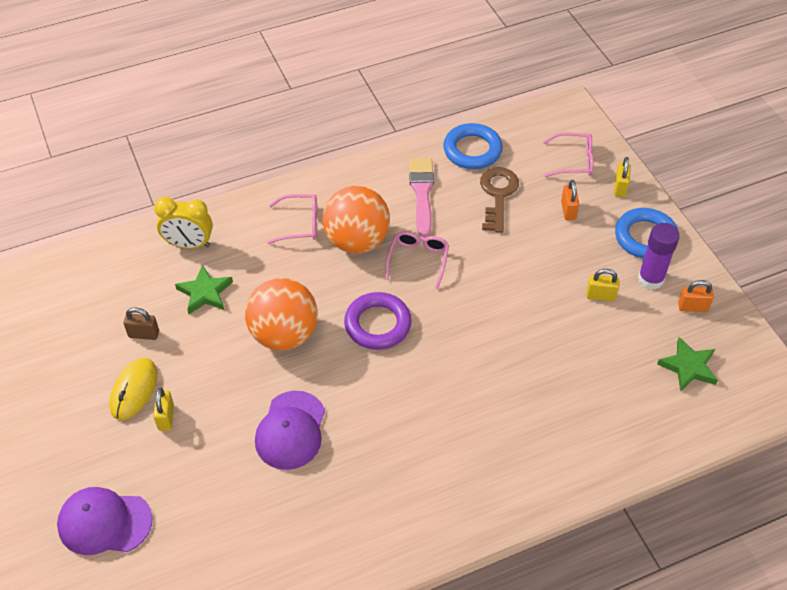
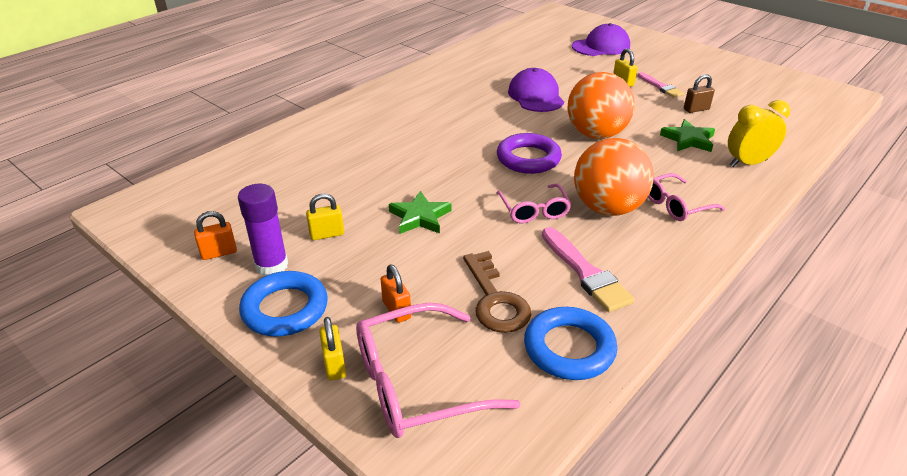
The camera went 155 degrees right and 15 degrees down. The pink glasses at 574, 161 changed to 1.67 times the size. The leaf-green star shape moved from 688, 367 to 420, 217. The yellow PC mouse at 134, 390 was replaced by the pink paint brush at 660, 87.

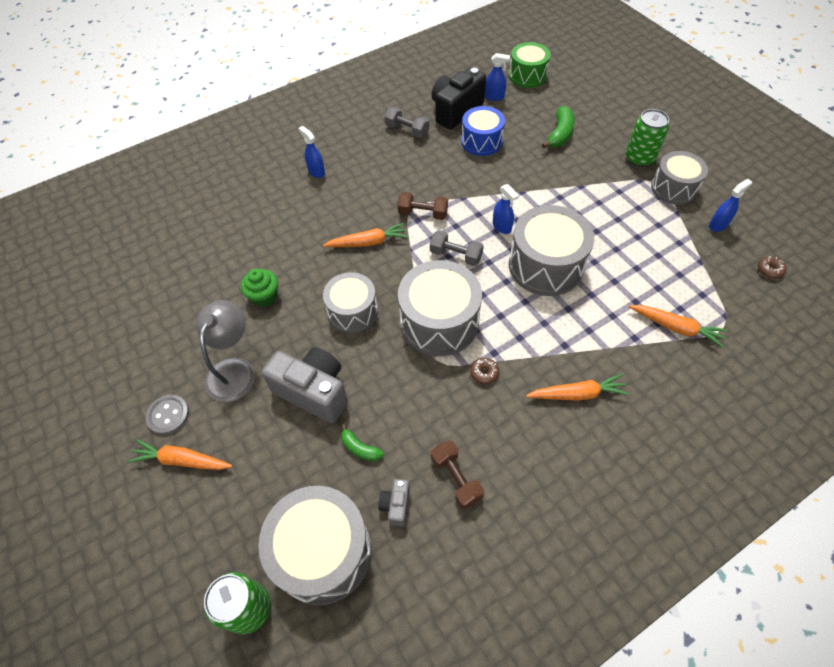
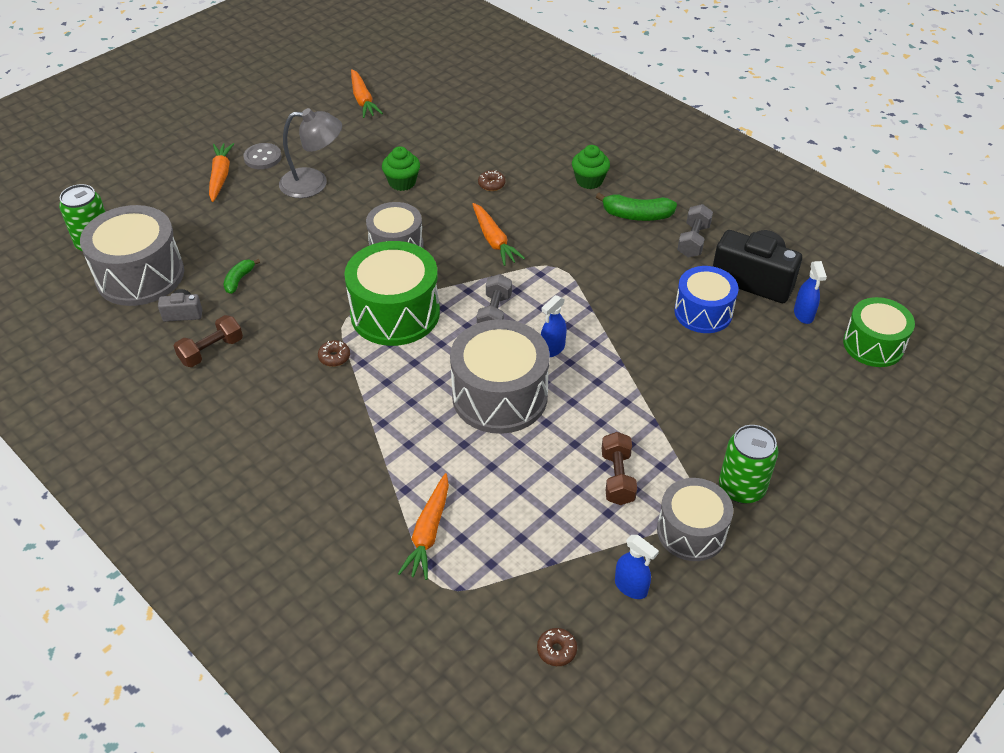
The camera went 75 degrees right and 10 degrees down. The leaf-green toy banana moved from 559, 134 to 636, 215. The cobalt spray bottle at 316, 172 was replaced by the leaf-green muffin at 589, 181. The brown free weight moved from 423, 213 to 617, 478. The gray drum at 439, 322 became the leaf-green drum at 395, 313. The gray camera at 313, 392 disappeared. The orange-coloured toy carrot moved from 577, 394 to 363, 100. The brown donut at 491, 184 appeared.

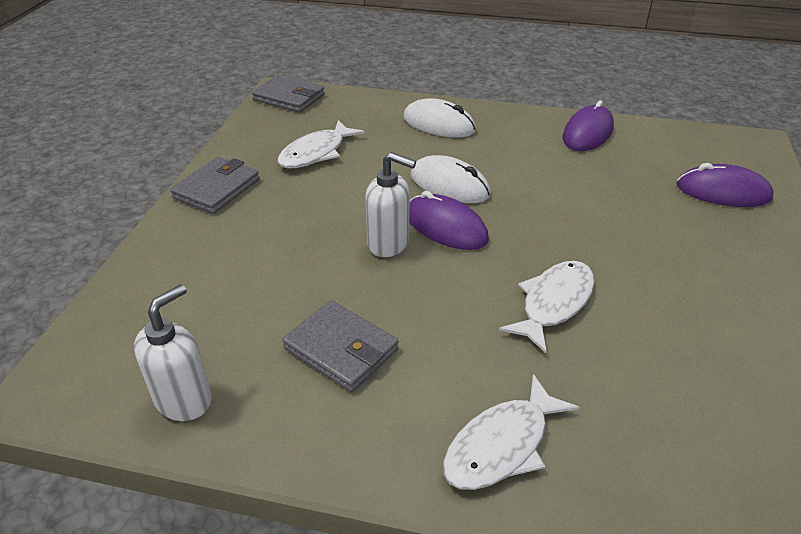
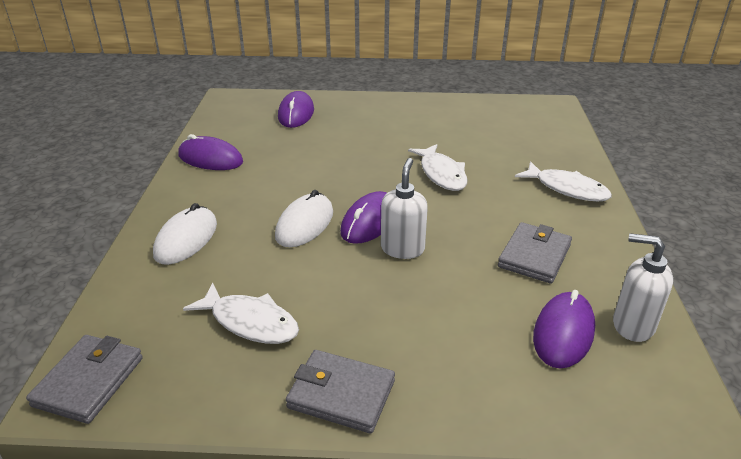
The camera went 100 degrees left and 5 degrees down. The white fish at 553, 303 turned 135 degrees counterclockwise. The royal purple PC mouse at 563, 333 appeared.

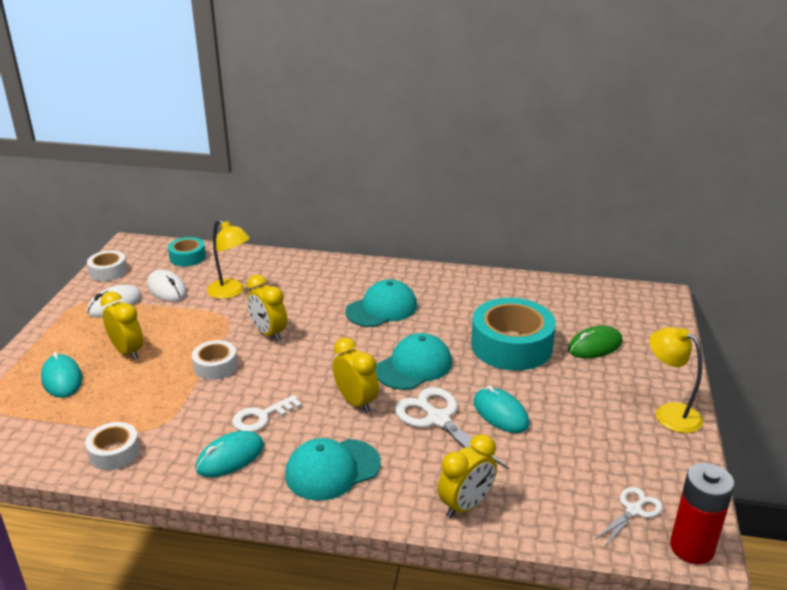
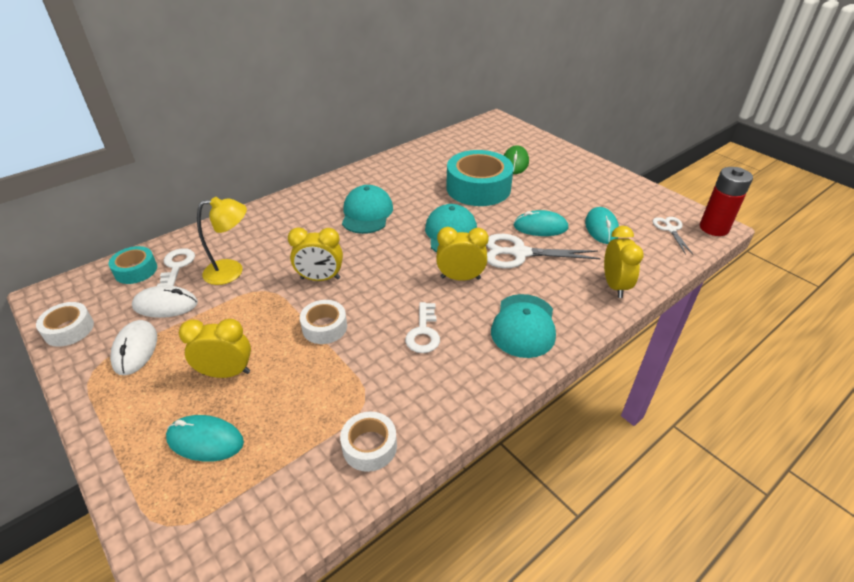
The camera went 50 degrees left and 10 degrees up. The yellow desk lamp at 669, 413 disappeared. The aqua PC mouse moved from 230, 457 to 601, 228. The white door key at 177, 266 appeared.

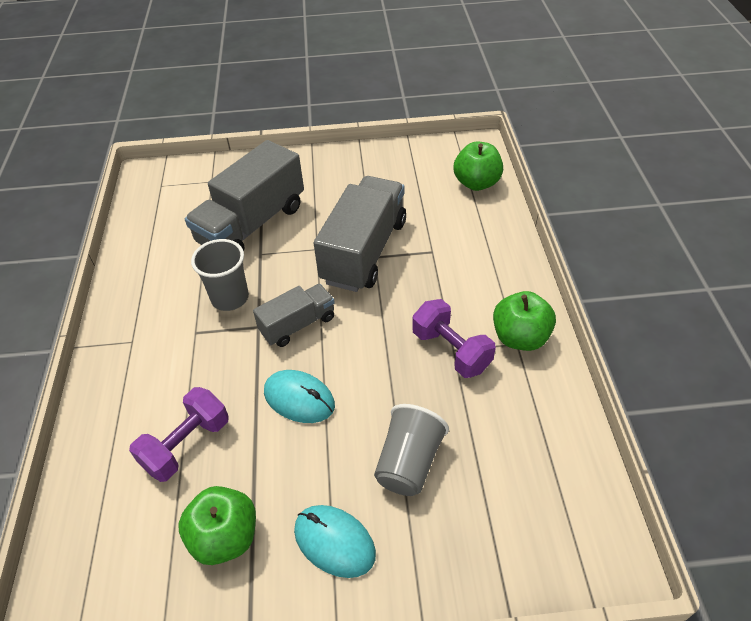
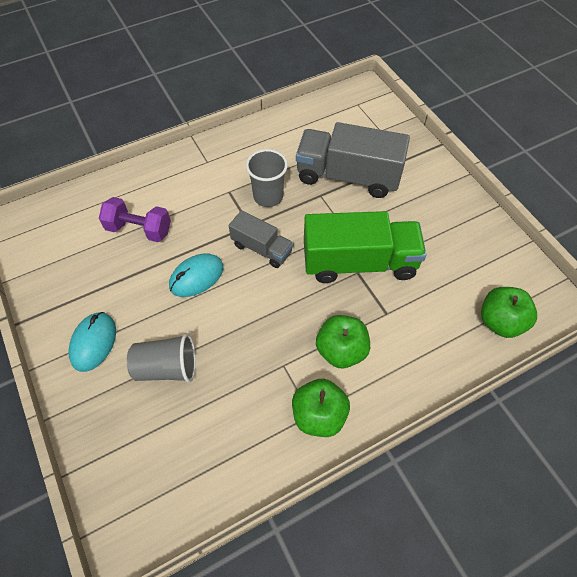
The camera went 65 degrees right and 10 degrees up. The gray truck at 364, 251 became the leaf-green truck at 359, 262. The royal purple free weight at 451, 350 disappeared. The aqua PC mouse at 299, 399 turned 45 degrees clockwise. The leaf-green apple fruit moved from 225, 537 to 341, 350.

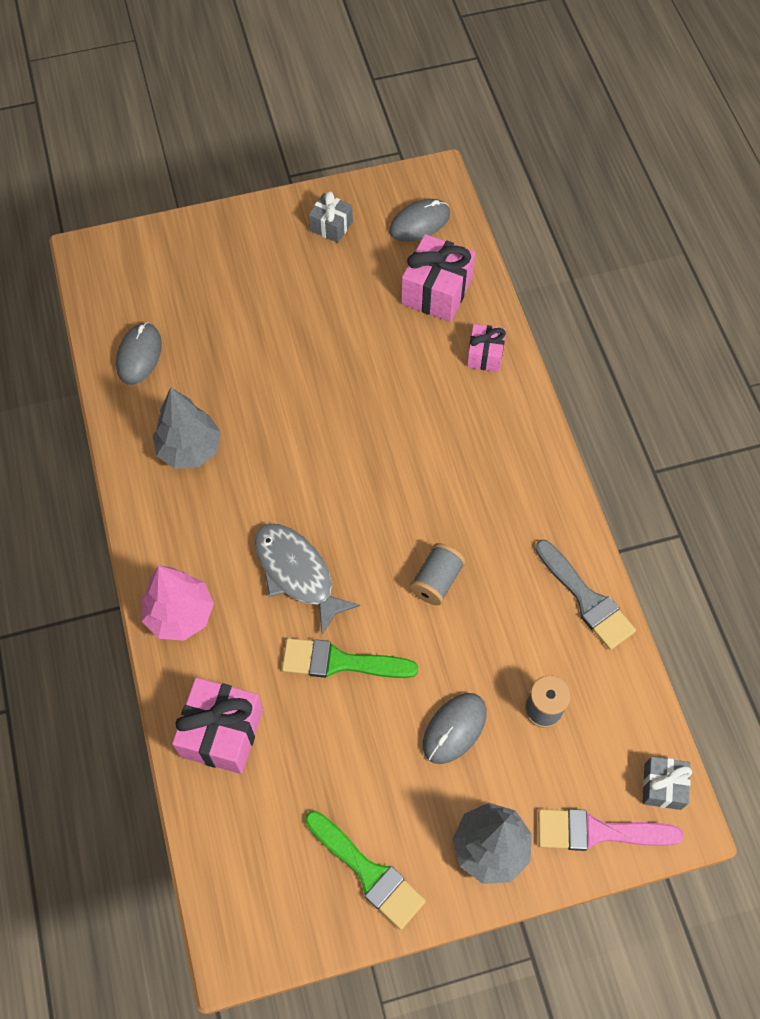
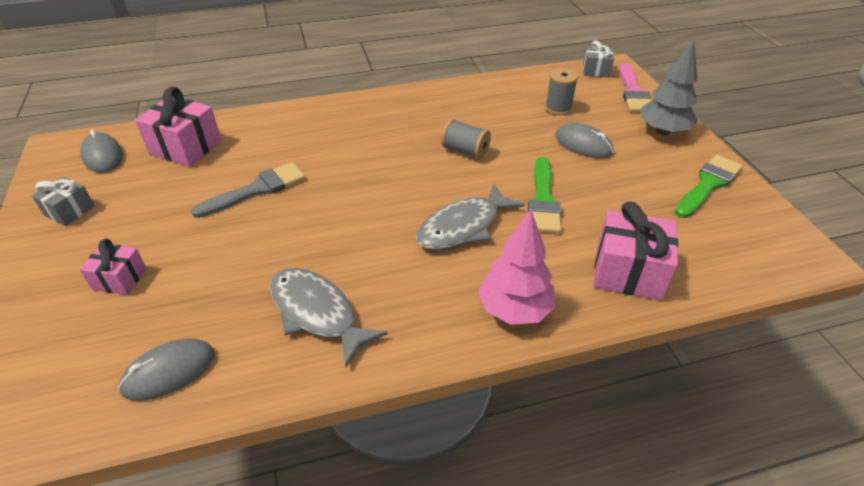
The camera went 90 degrees left and 20 degrees down. The gray PC mouse at 139, 355 turned 45 degrees counterclockwise. The pink present moved from 485, 355 to 120, 279. The gray fir tree at 189, 449 was replaced by the gray fish at 317, 313. The gray paint brush moved from 586, 599 to 257, 190.

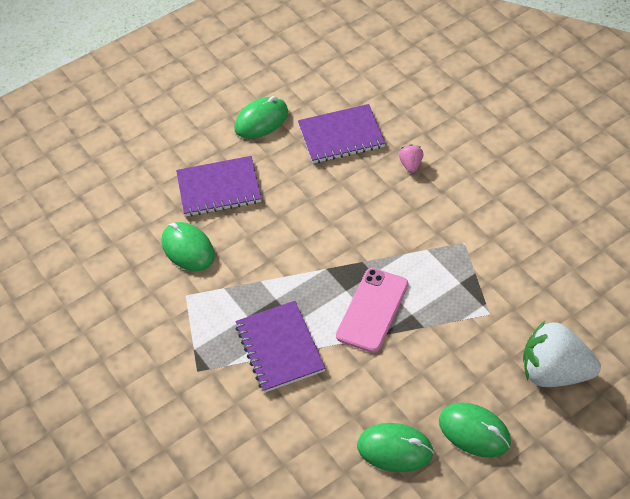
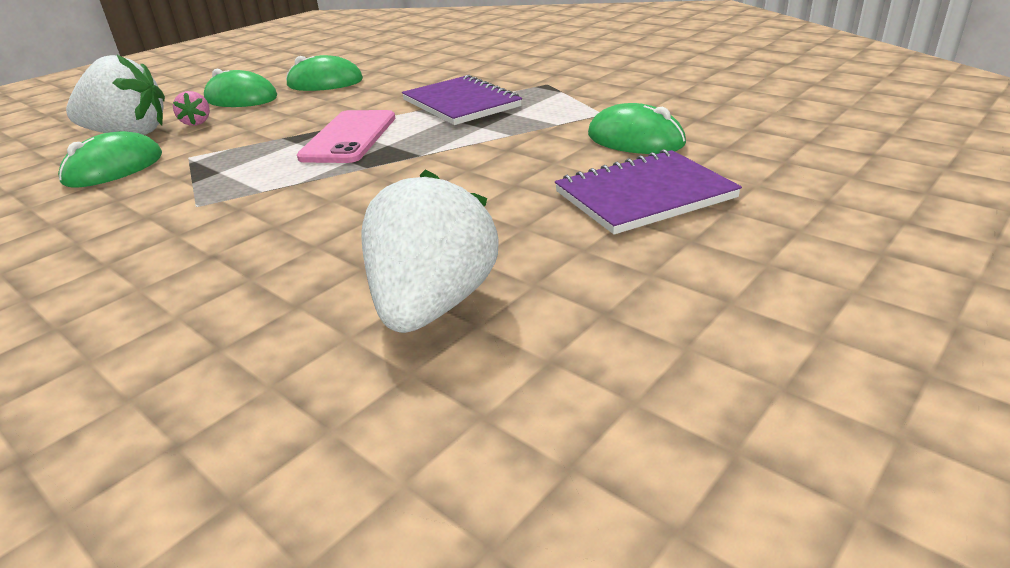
The camera went 165 degrees right and 20 degrees down. The leaf-green PC mouse moved from 261, 120 to 113, 168. The royal purple notebook at 341, 136 was replaced by the white berry at 432, 305. The pink berry moved from 411, 165 to 197, 123.

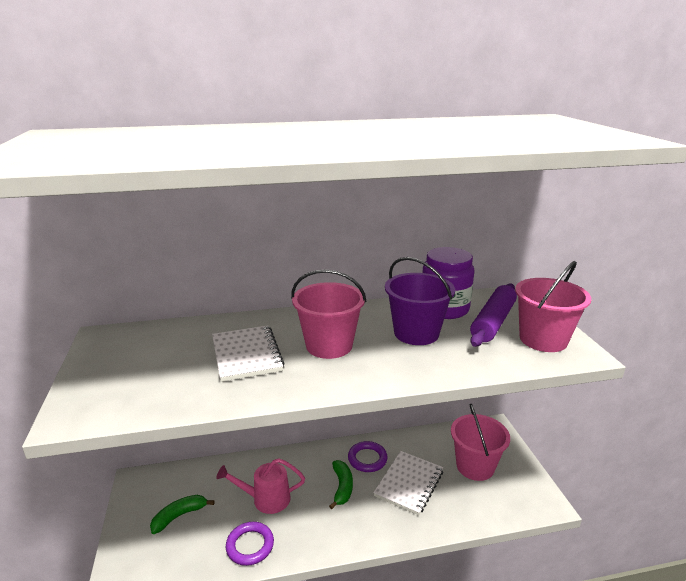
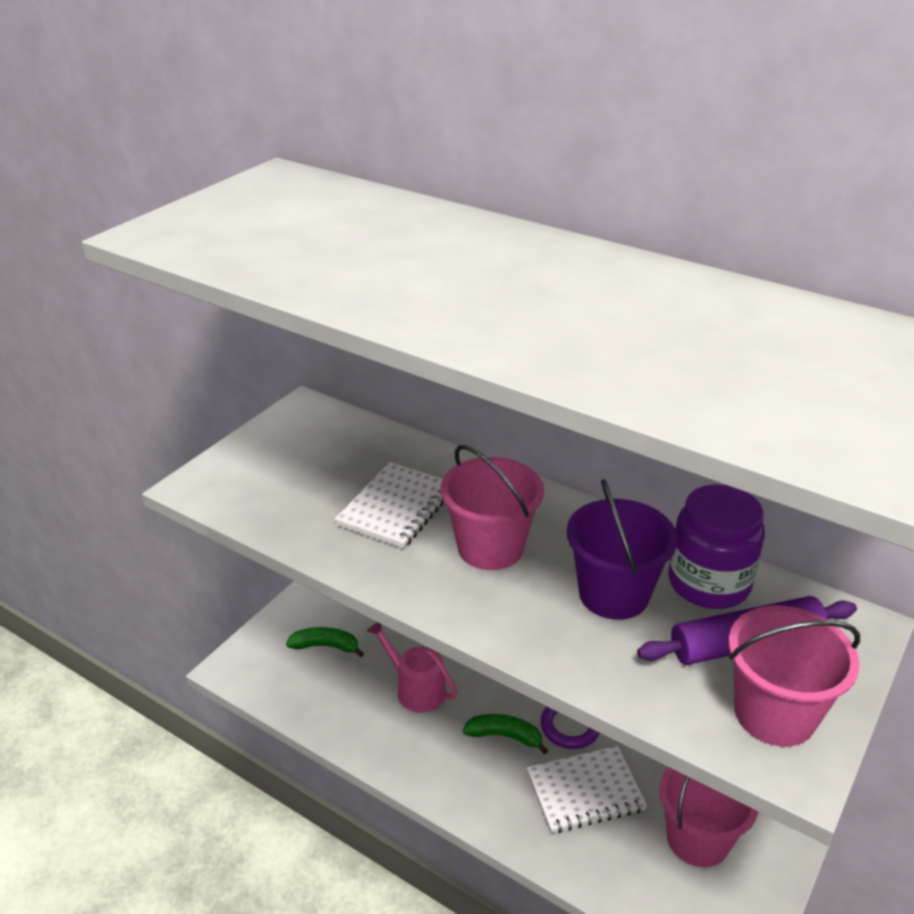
The camera went 45 degrees right and 10 degrees up. The leaf-green toy banana at 342, 487 turned 120 degrees counterclockwise. The royal purple torus at 250, 546 disappeared.

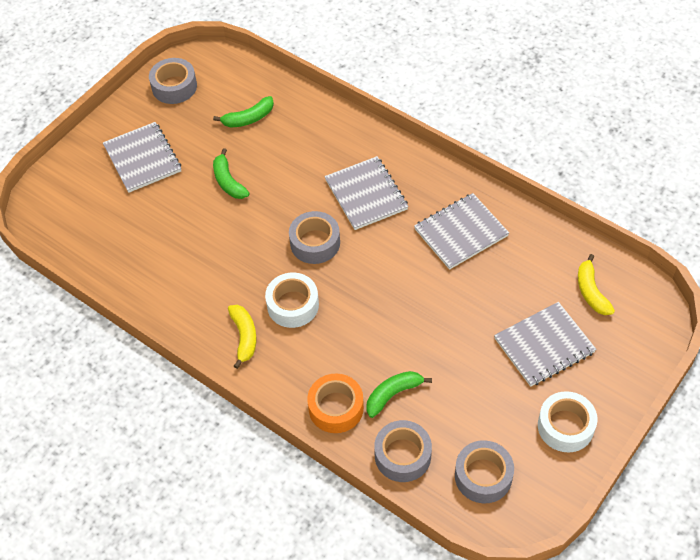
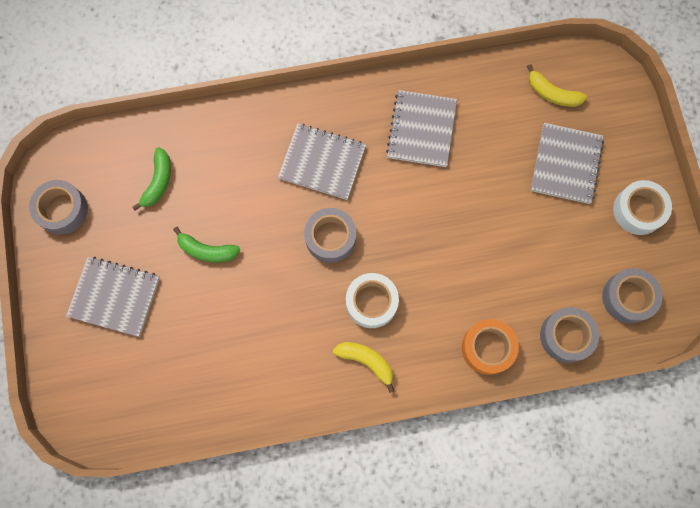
The camera went 50 degrees left and 20 degrees up. The leaf-green toy banana at 393, 394 disappeared.

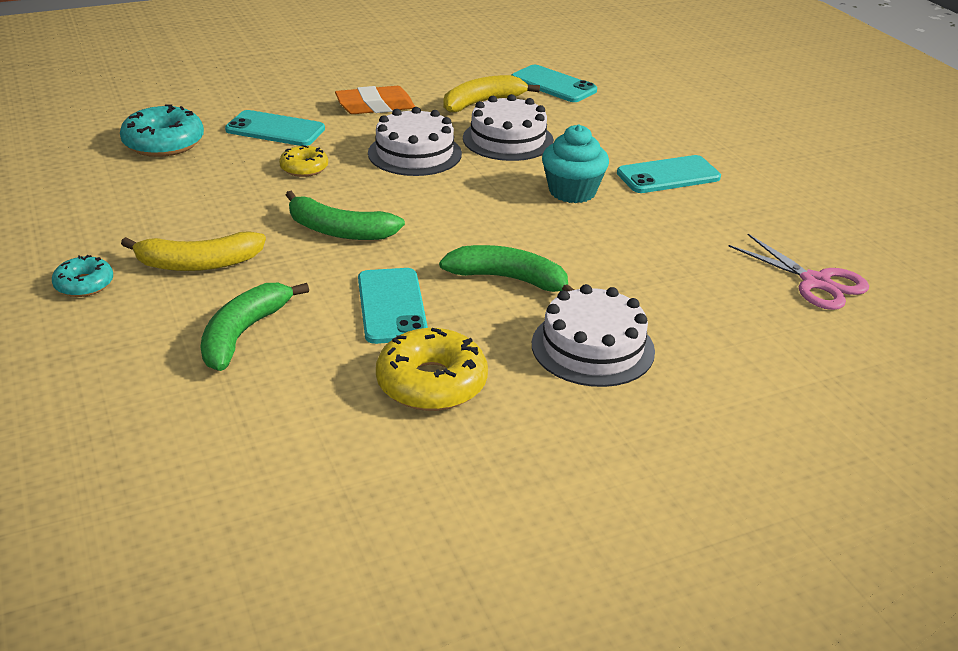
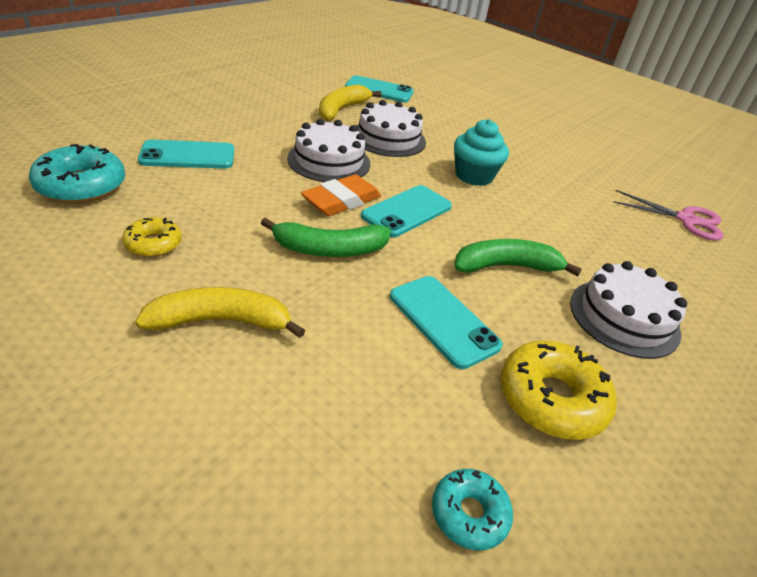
The camera went 30 degrees left and 5 degrees up. The orange-coloured pencil eraser moved from 375, 106 to 341, 201. The yellow donut moved from 304, 168 to 153, 244. The aqua smartphone moved from 668, 175 to 407, 211. The yellow toy banana at 198, 264 turned 150 degrees counterclockwise. The aqua donut moved from 84, 284 to 469, 514. The leaf-green toy banana at 243, 334 disappeared.

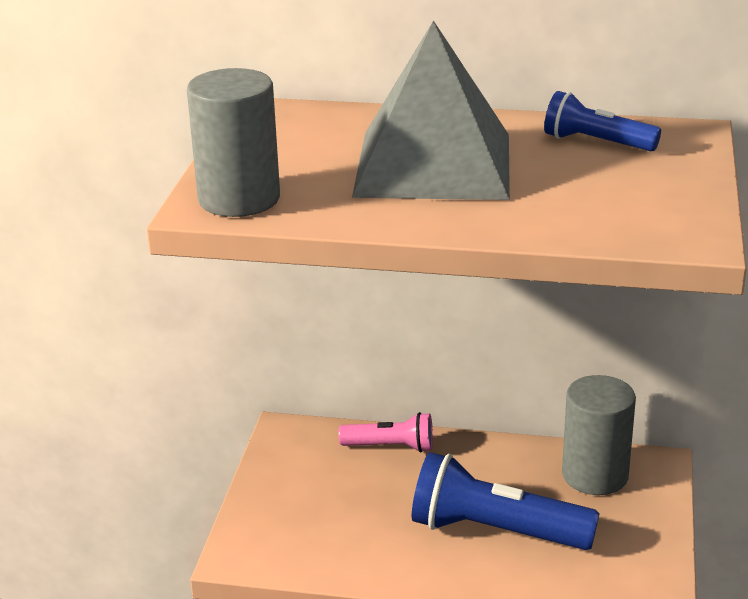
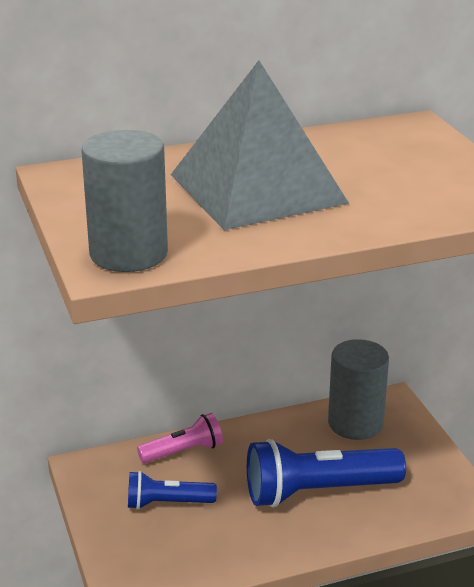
The camera went 30 degrees left and 0 degrees up. The cobalt flashlight moved from 596, 142 to 167, 503.

